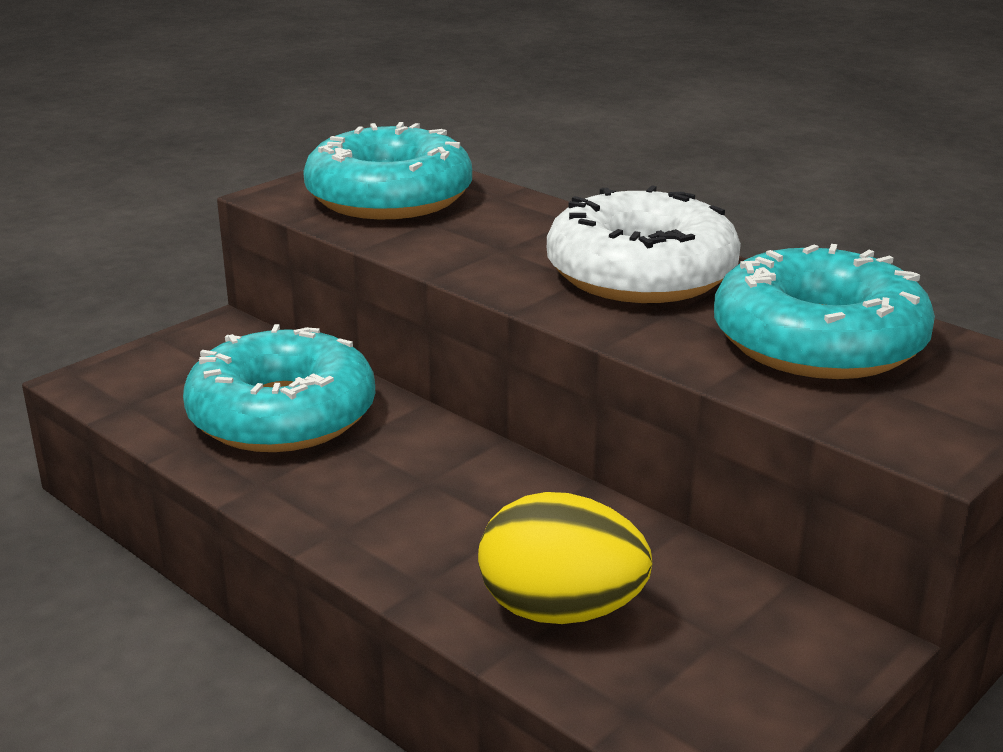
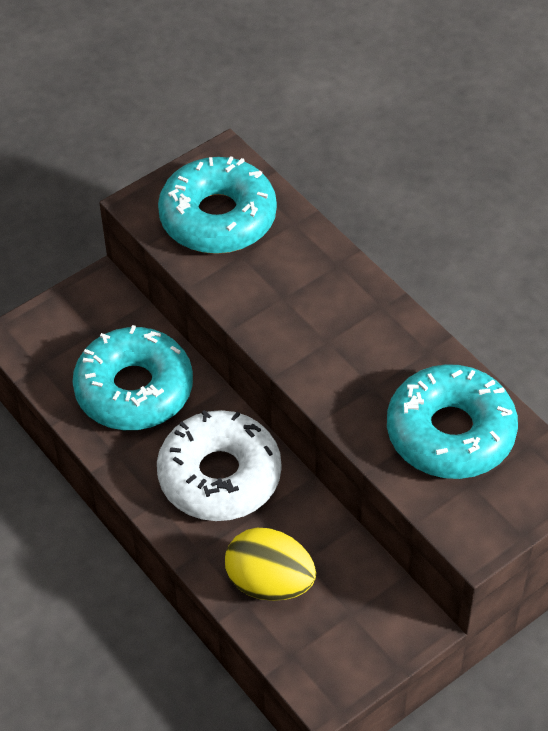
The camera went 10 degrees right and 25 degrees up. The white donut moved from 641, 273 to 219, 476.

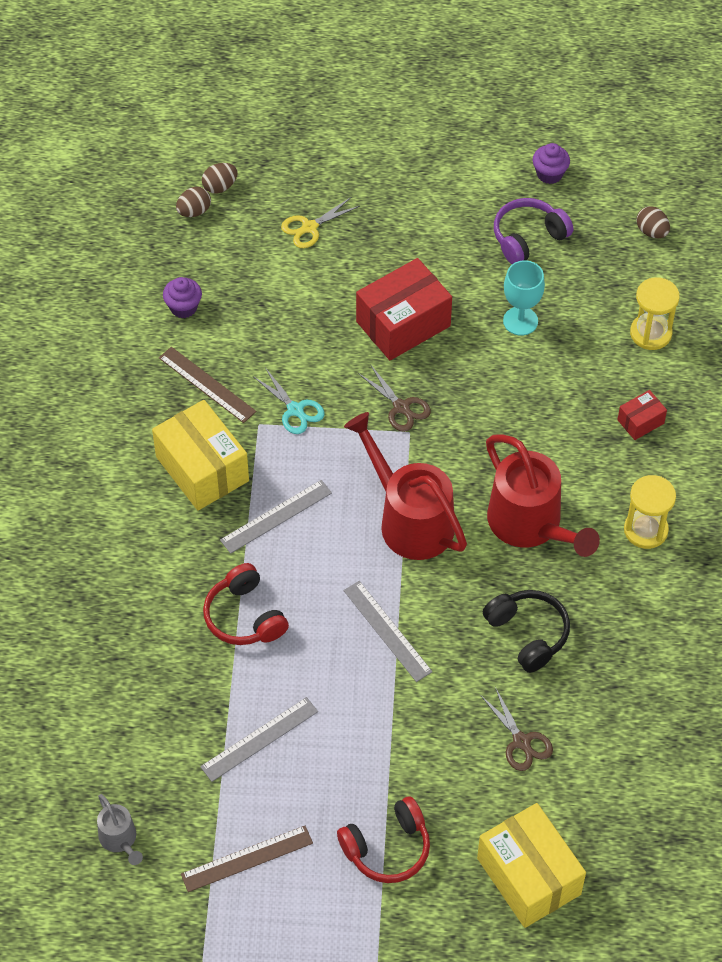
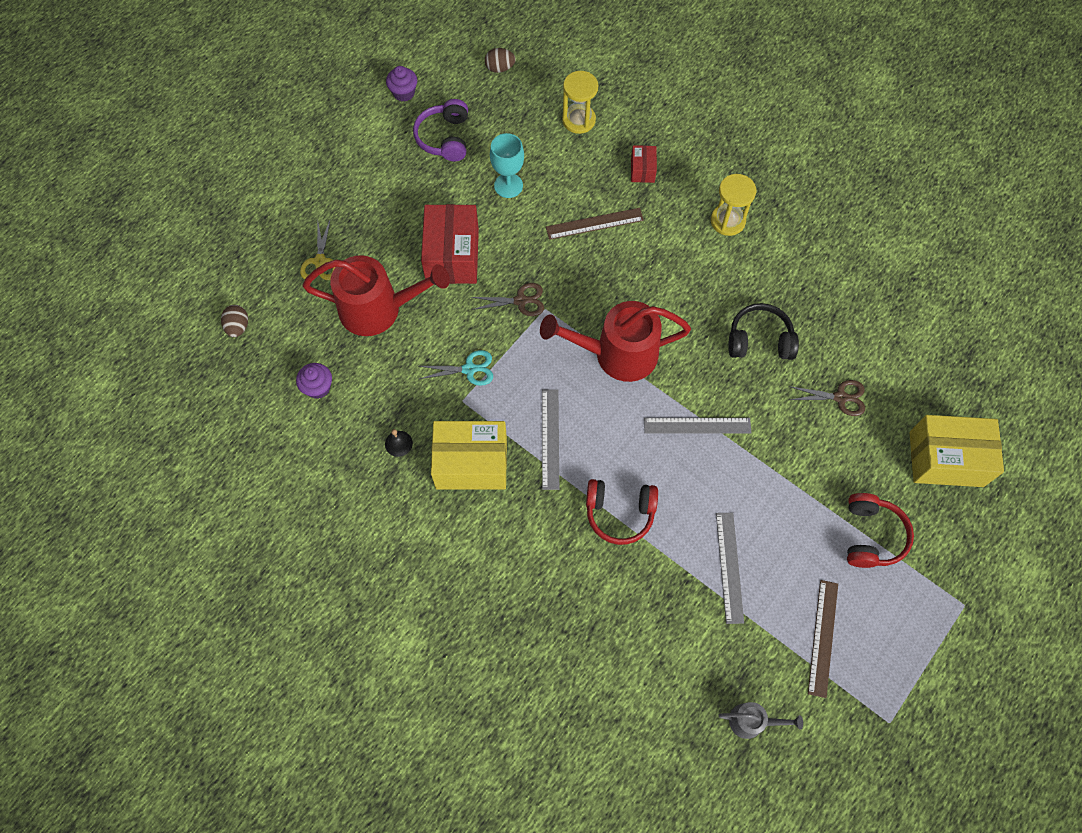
The camera went 55 degrees left and 10 degrees up. The brown egg shape at 220, 186 disappeared. The brown ruler moved from 207, 384 to 594, 223. The scarlet watering pot moved from 531, 525 to 379, 309. The jet-black school bell at 398, 443 appeared.

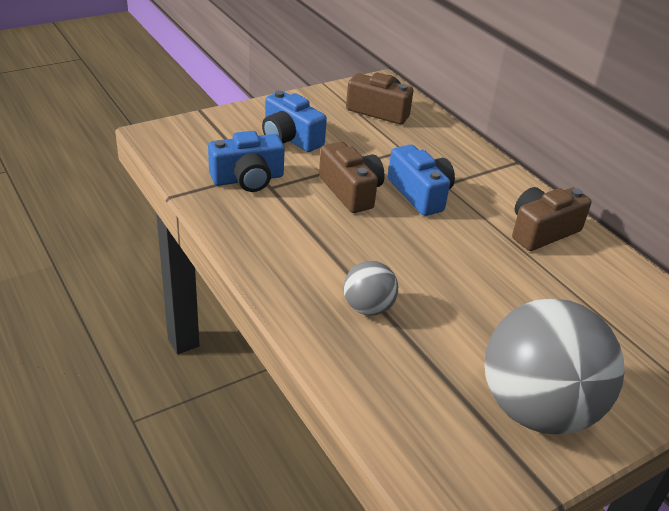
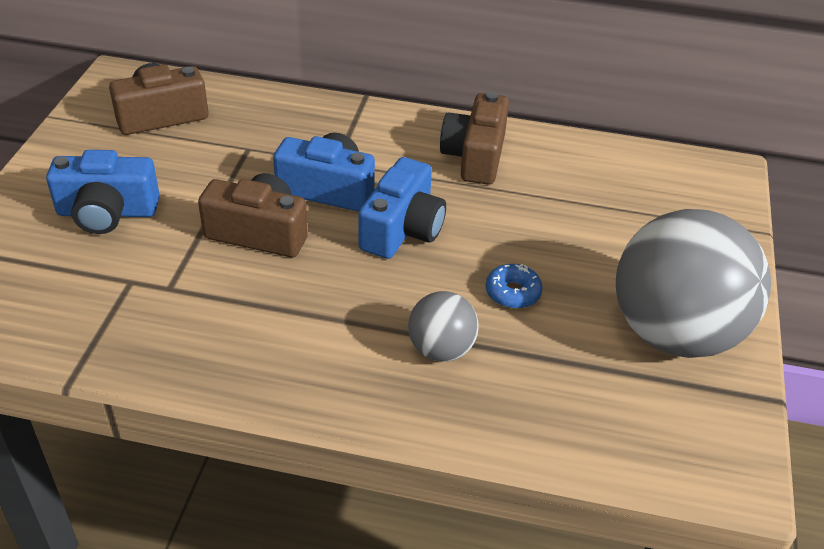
The camera went 45 degrees left and 5 degrees up. The cobalt camera moved from 248, 179 to 402, 229. The cobalt donut at 512, 293 appeared.

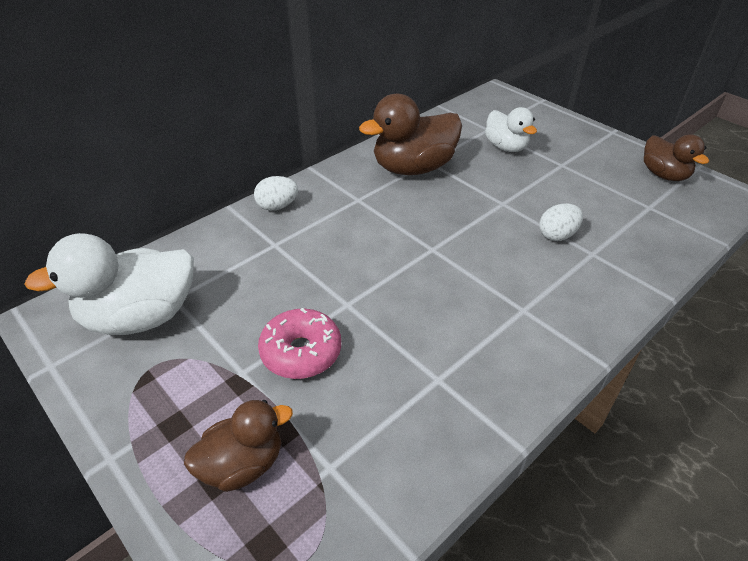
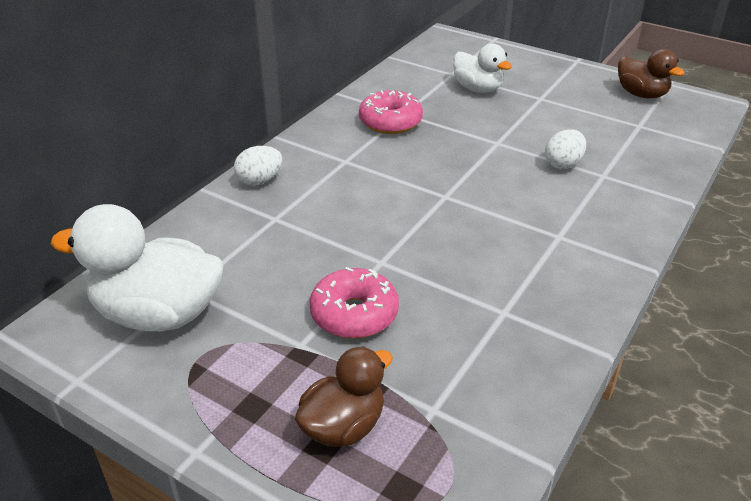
The camera went 15 degrees left and 5 degrees down. The brown duck at 413, 168 was replaced by the pink donut at 390, 122. The white duck at 140, 317 turned 45 degrees clockwise.

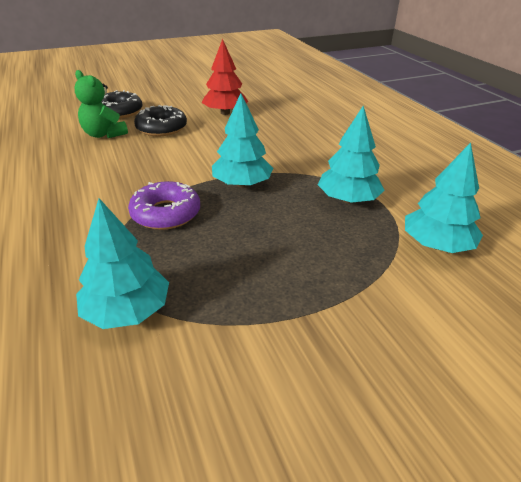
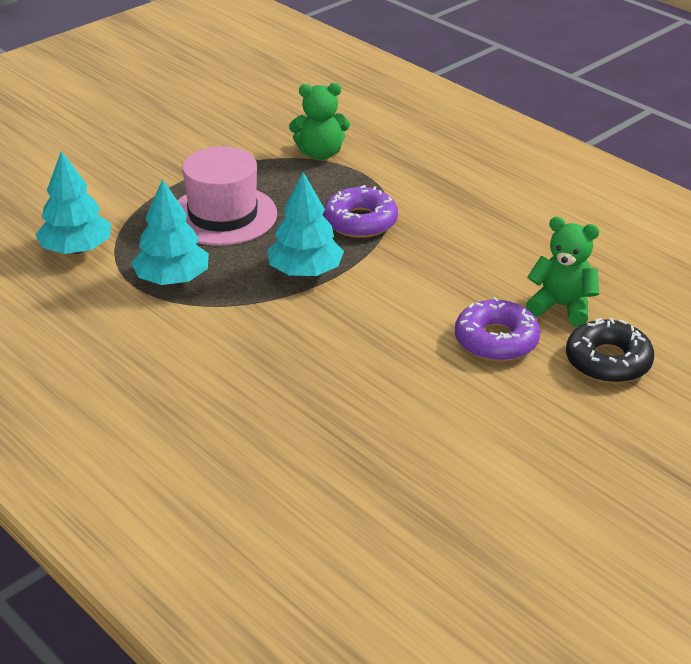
The camera went 160 degrees right and 0 degrees up. The scarlet fir tree at 225, 113 disappeared. The jet-black donut at 161, 128 became the royal purple donut at 496, 340. The aqua fir tree at 127, 311 was replaced by the leaf-green teddy at 320, 153. The pink hat at 223, 215 appeared.

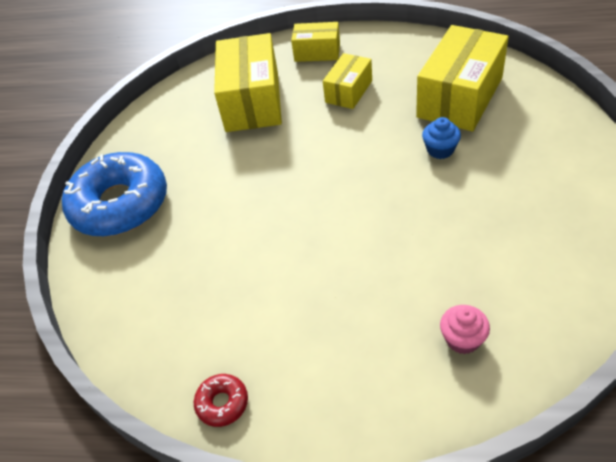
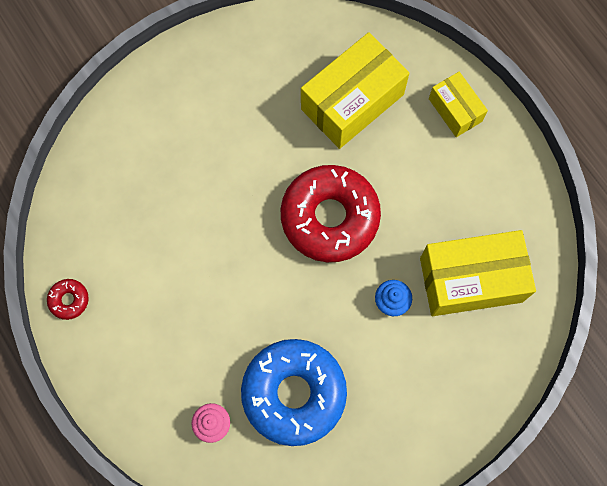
The camera went 45 degrees right and 25 degrees up. The yellow box at 349, 91 disappeared. The cobalt donut moved from 120, 204 to 294, 393. The scarlet donut at 330, 217 appeared.

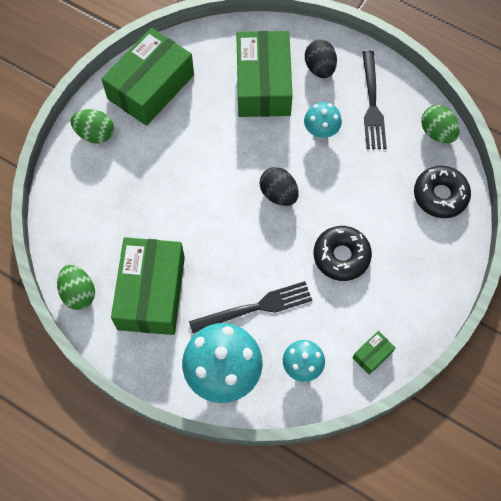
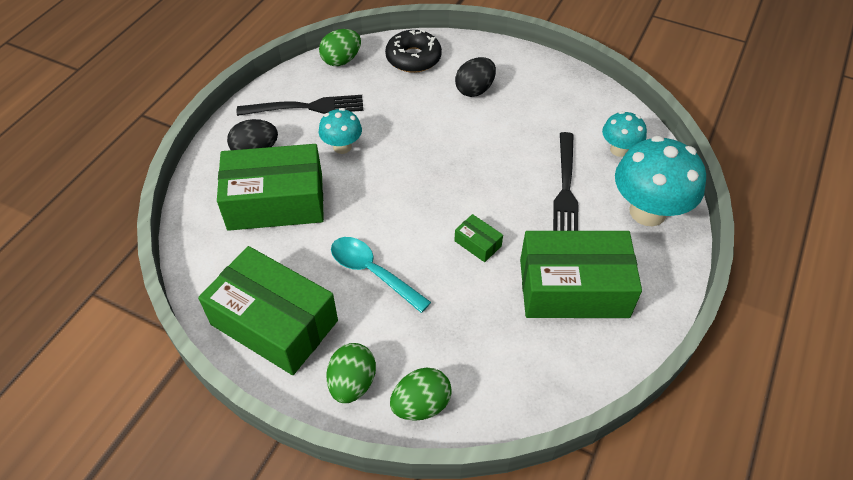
The camera went 95 degrees left and 15 degrees down. The jet-black egg shape moved from 278, 194 to 474, 90. The jet-black donut at 341, 256 disappeared. The leaf-green egg shape moved from 79, 293 to 421, 405. The jet-black table fork at 256, 307 turned 150 degrees counterclockwise. The leaf-green box moved from 372, 354 to 477, 243. The aqua tablespoon at 372, 272 appeared.

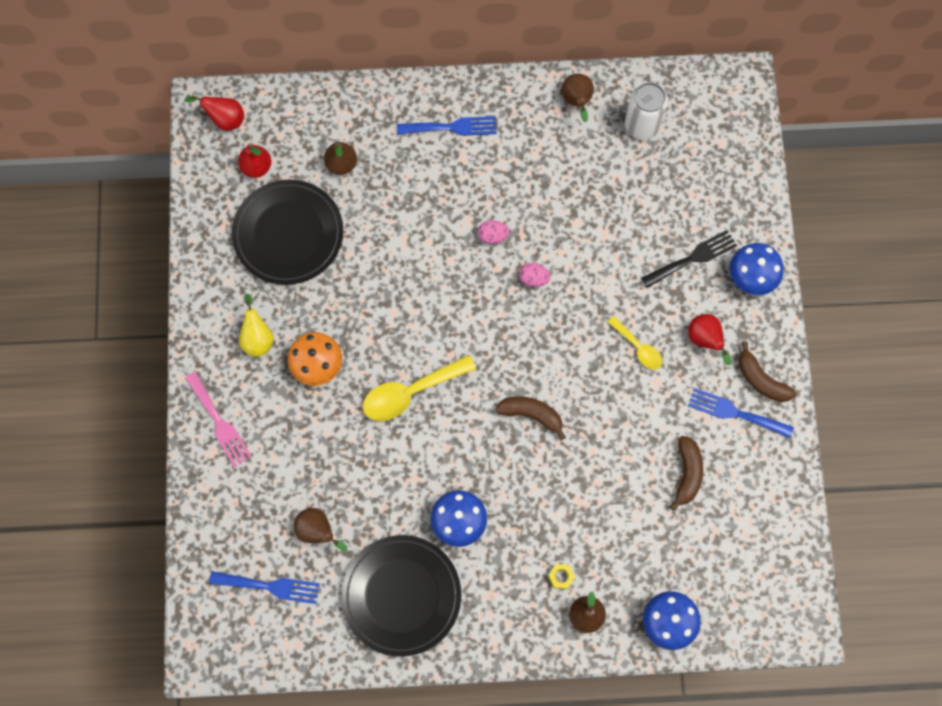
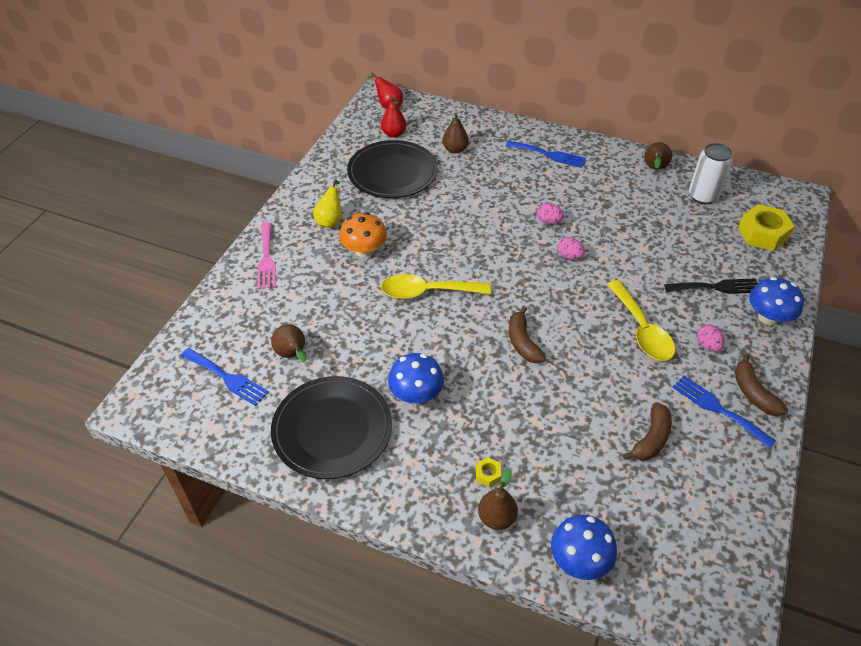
The camera went 25 degrees right and 25 degrees down. The scarlet pear fruit at 705, 340 was replaced by the pink egg shape at 707, 345. The yellow tablespoon at 638, 347 changed to 1.70 times the size. The brown toy banana at 531, 415 turned 150 degrees counterclockwise. The yellow hex nut at 762, 234 appeared.

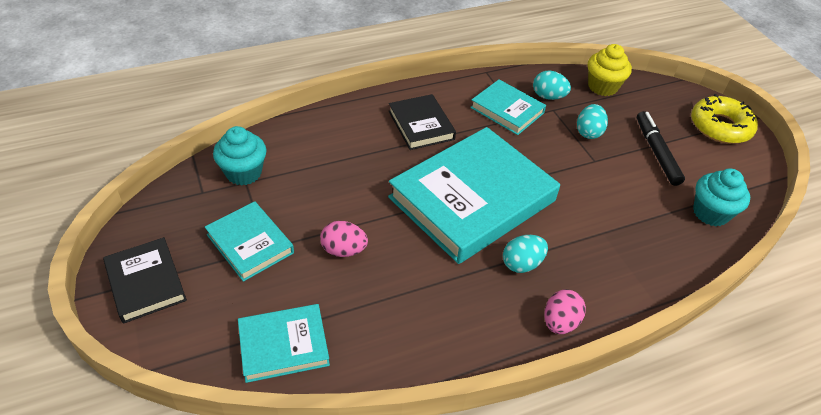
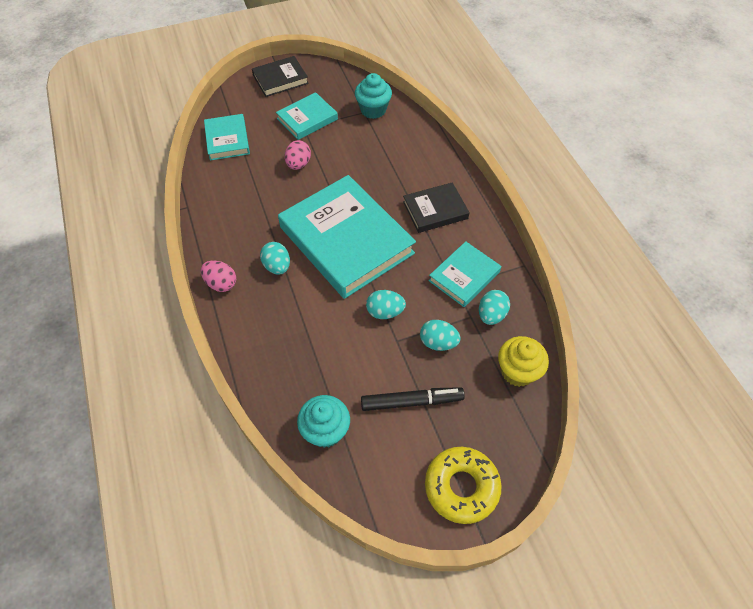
The camera went 95 degrees right and 10 degrees up. The aqua egg shape at 385, 312 appeared.

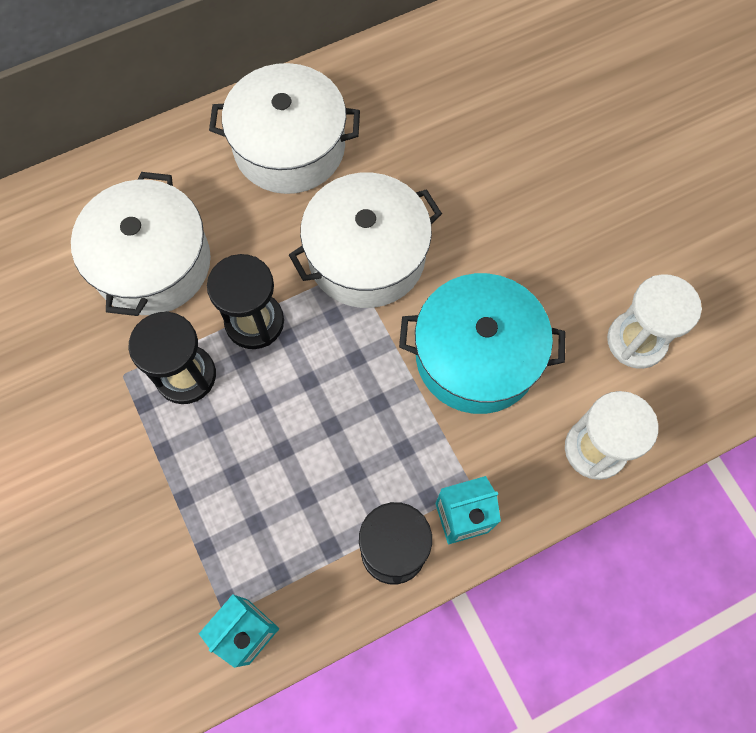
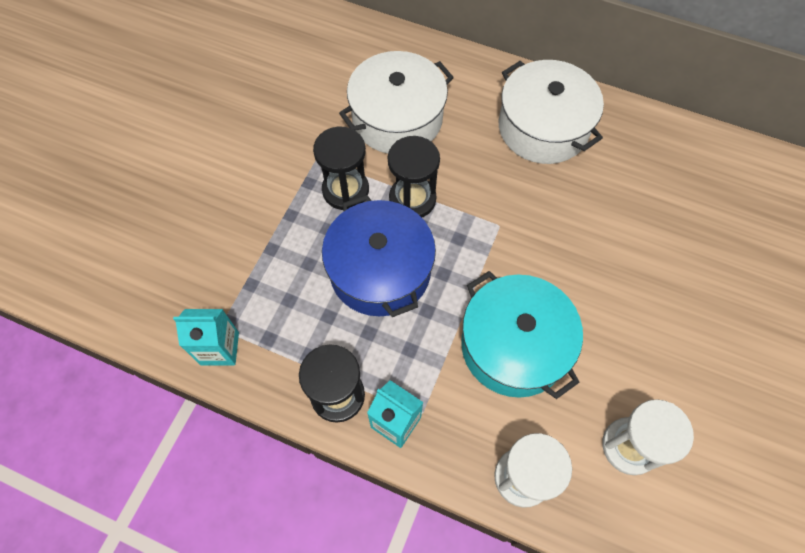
The camera went 50 degrees right and 5 degrees down. The white pot at 366, 256 disappeared. The cobalt pot at 380, 270 appeared.

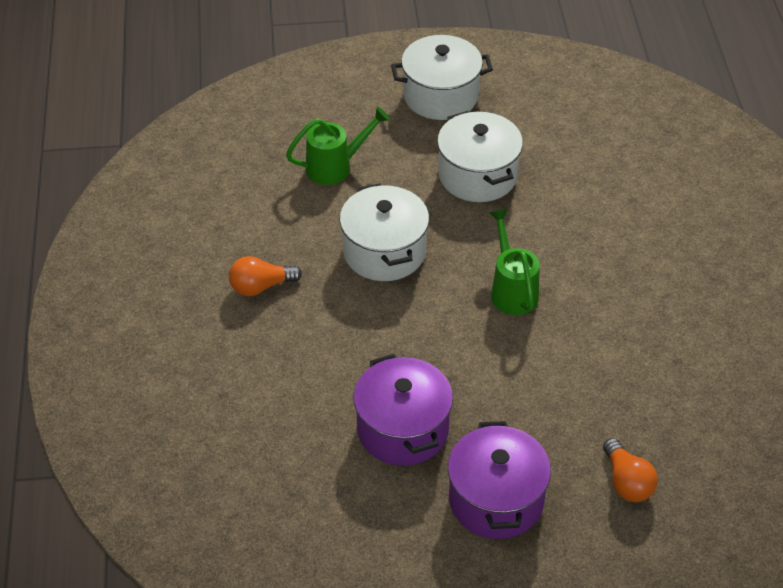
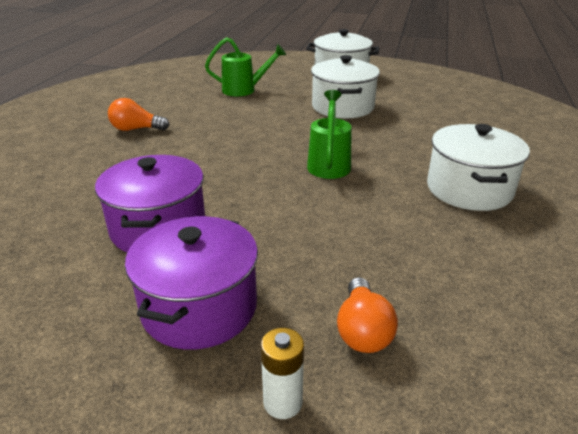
The camera went 20 degrees right and 15 degrees down. The white pot moved from 384, 252 to 469, 189. The white battery at 283, 402 appeared.

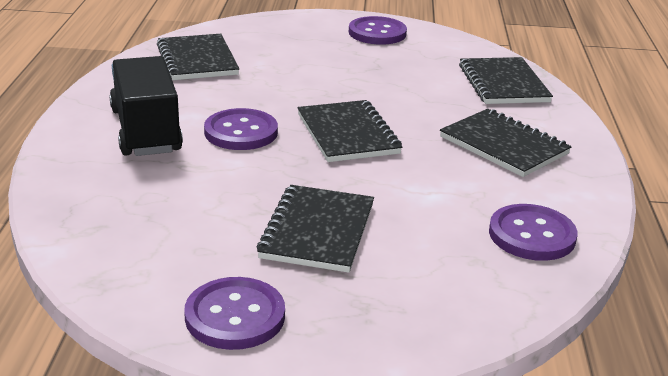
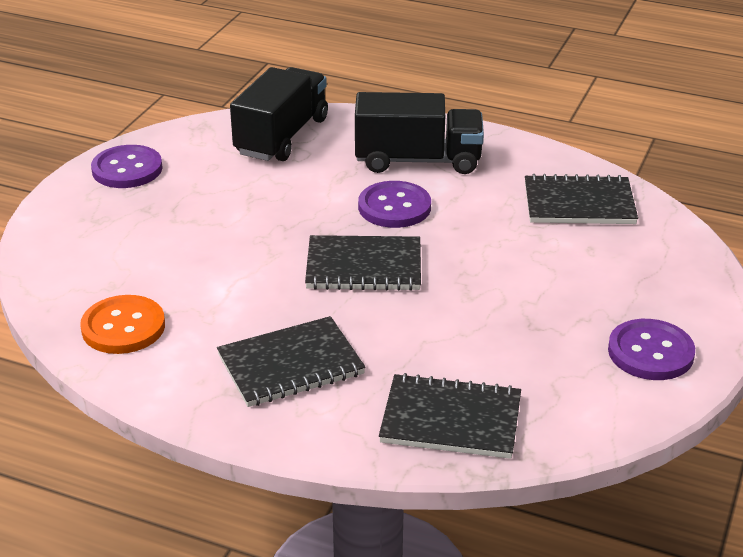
The camera went 110 degrees right and 5 degrees up. The jet-black notebook at 317, 231 disappeared. The royal purple sewing button at 532, 235 became the orange-coloured sewing button at 123, 327. The jet-black truck at 282, 136 appeared.

